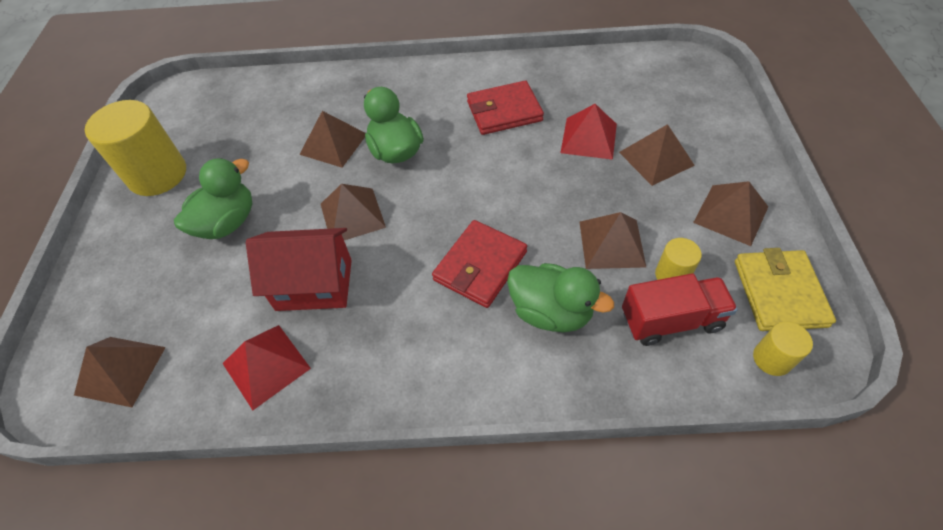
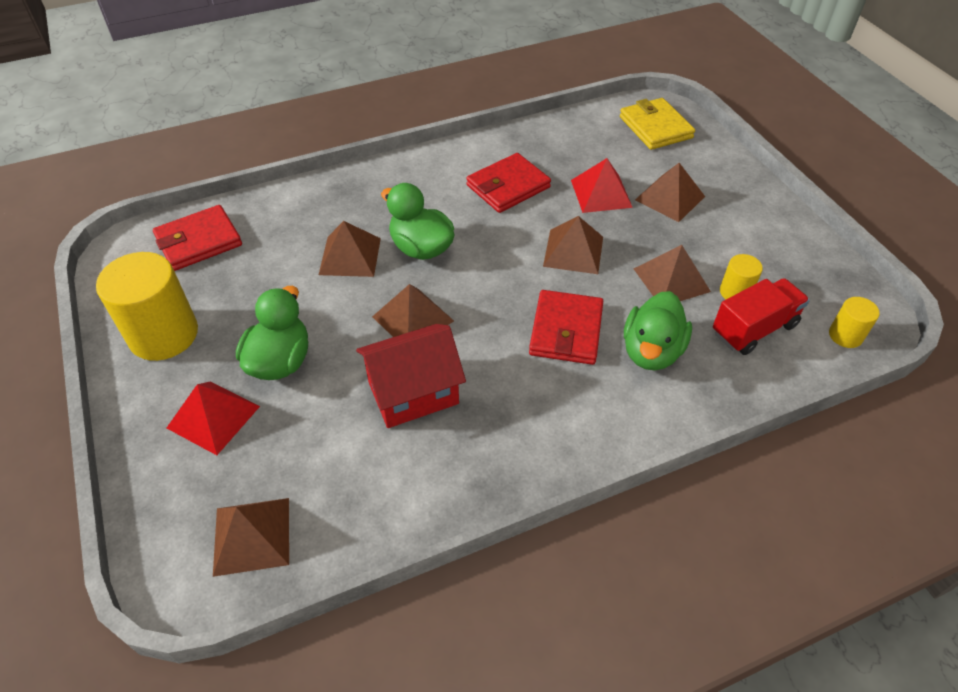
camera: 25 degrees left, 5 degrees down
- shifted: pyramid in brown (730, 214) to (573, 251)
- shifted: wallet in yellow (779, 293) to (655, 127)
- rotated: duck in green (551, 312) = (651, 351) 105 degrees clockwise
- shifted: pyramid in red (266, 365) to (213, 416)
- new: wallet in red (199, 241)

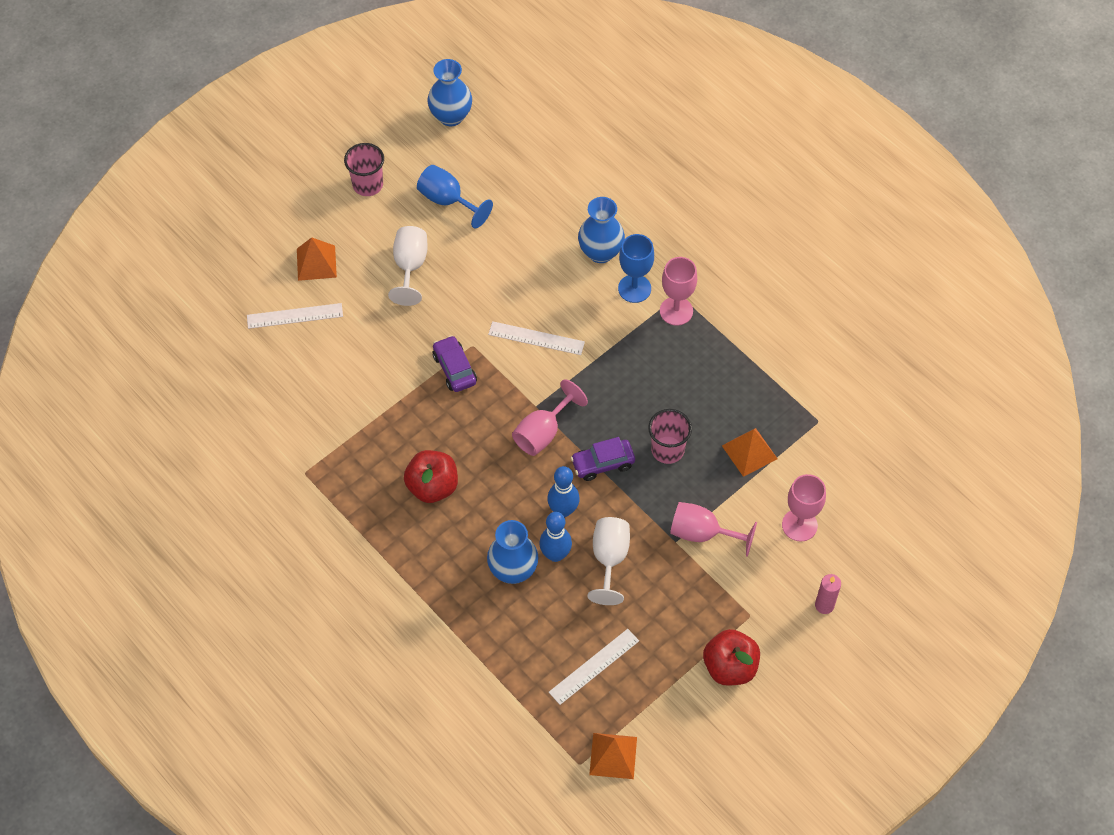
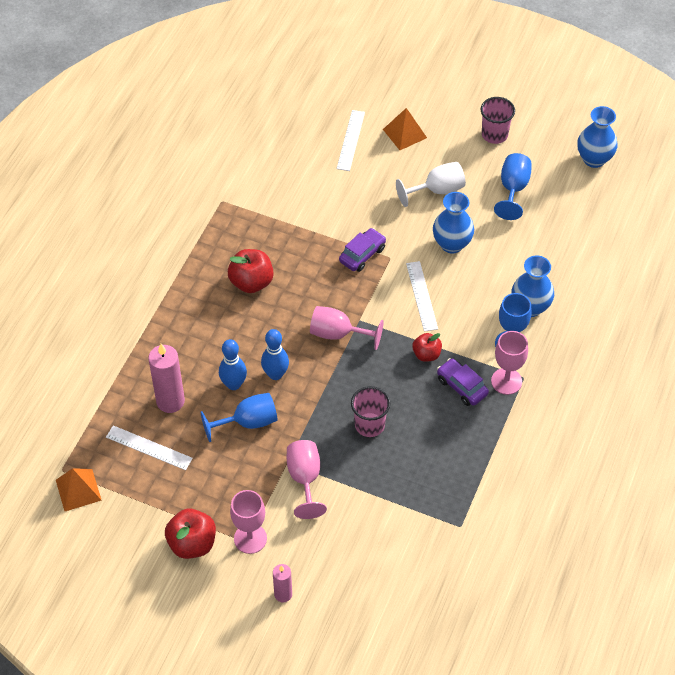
camera: 65 degrees right, 5 degrees down
- rotated: ruler in white (295, 316) = (351, 140) 45 degrees clockwise
- gone: pyramid in orange (749, 452)
- shifted: car in purple (603, 463) to (461, 386)
- shifted: goblet in pink (799, 525) to (250, 538)
- repainted: goblet in white (609, 559) to goblet in blue (248, 422)
- shifted: vase in blue (513, 570) to (452, 244)
- new: apple in red (426, 354)
- new: candle in pink (170, 401)

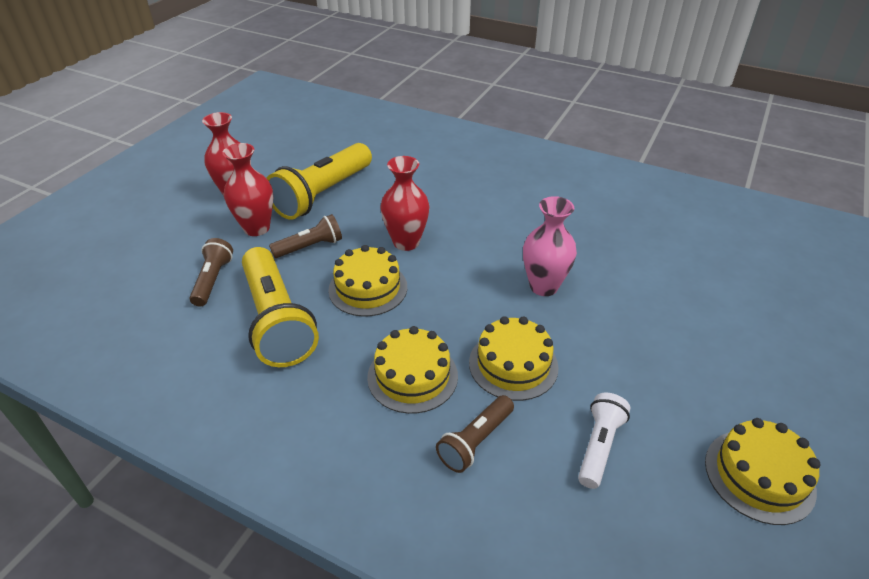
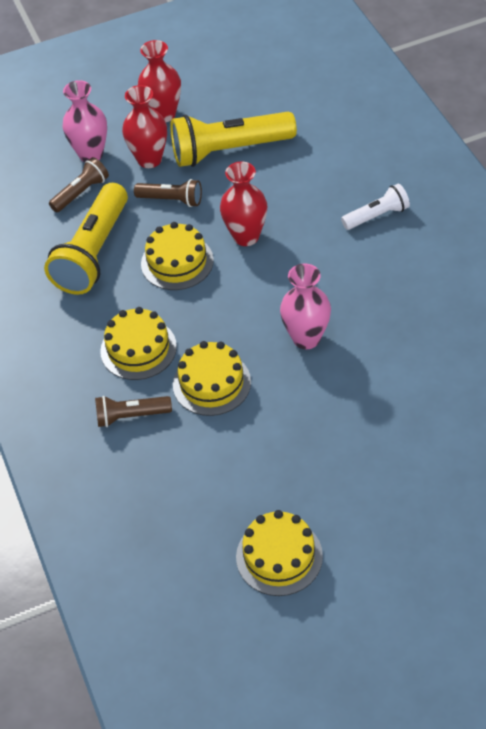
camera: 45 degrees right, 10 degrees up
- shifted: flashlight in white (599, 446) to (377, 216)
- new: vase in pink (91, 154)

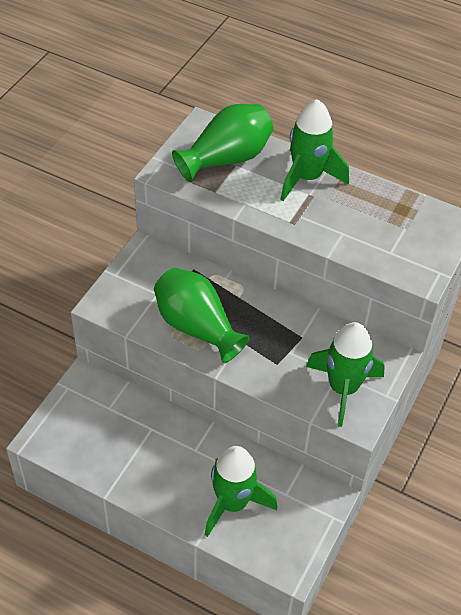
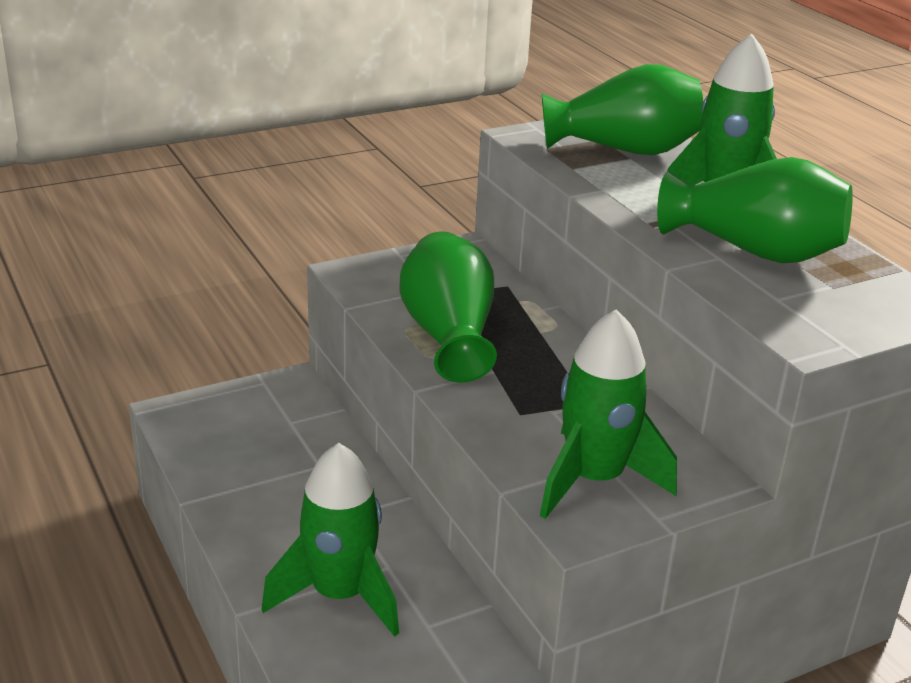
camera: 35 degrees right, 20 degrees down
- new: vase in green (754, 251)

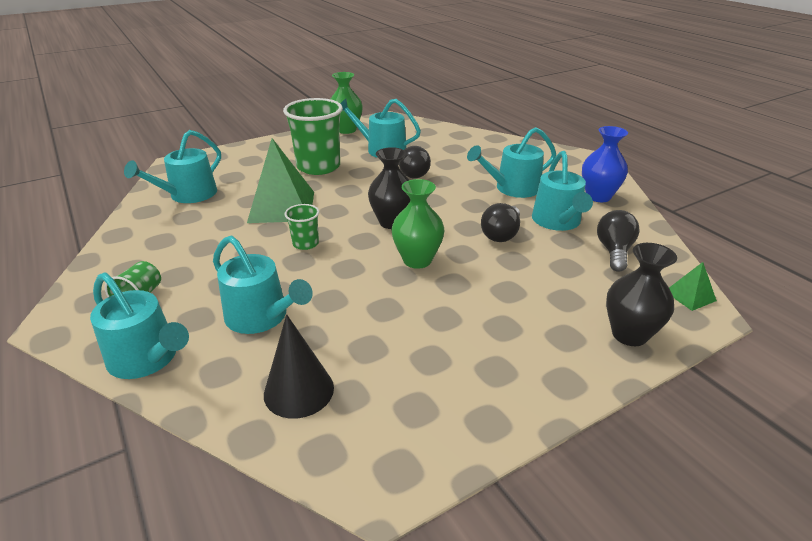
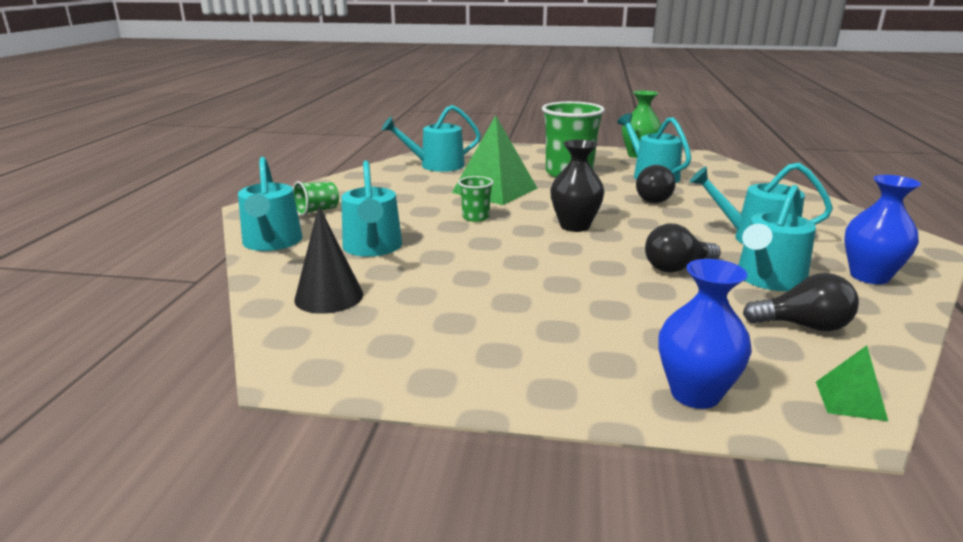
camera: 40 degrees right, 10 degrees down
- gone: vase in green (417, 260)
- rotated: light bulb in black (614, 251) = (803, 326) 45 degrees clockwise
- repainted: vase in black (629, 334) to vase in blue (695, 394)

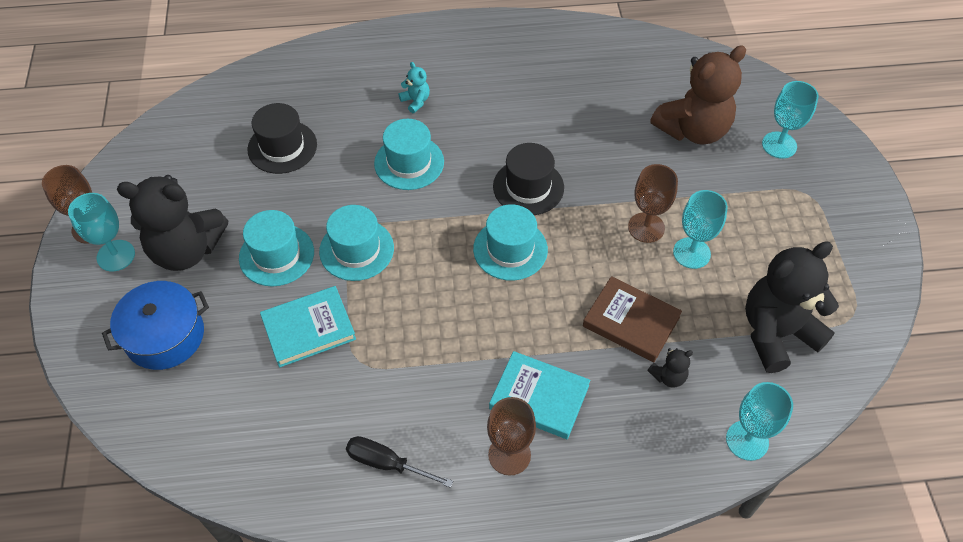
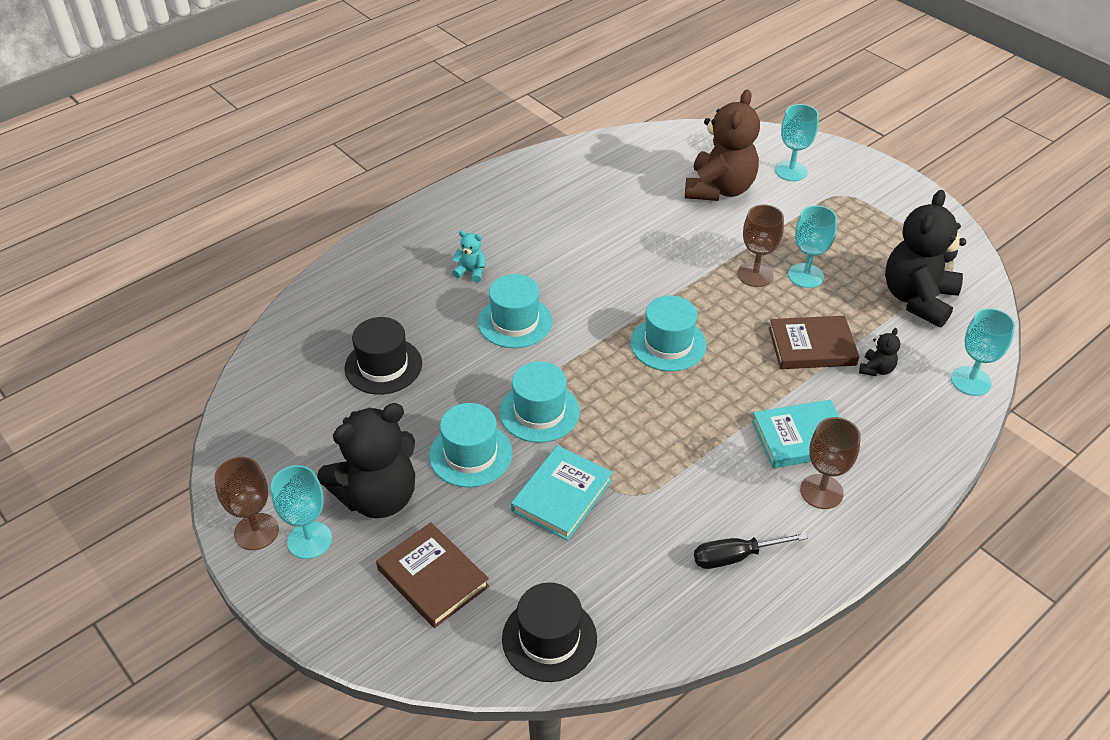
camera: 35 degrees left, 10 degrees down
- shifted: hat in black (528, 187) to (549, 638)
- swapped: pot in blue (165, 336) to book in brown (433, 578)

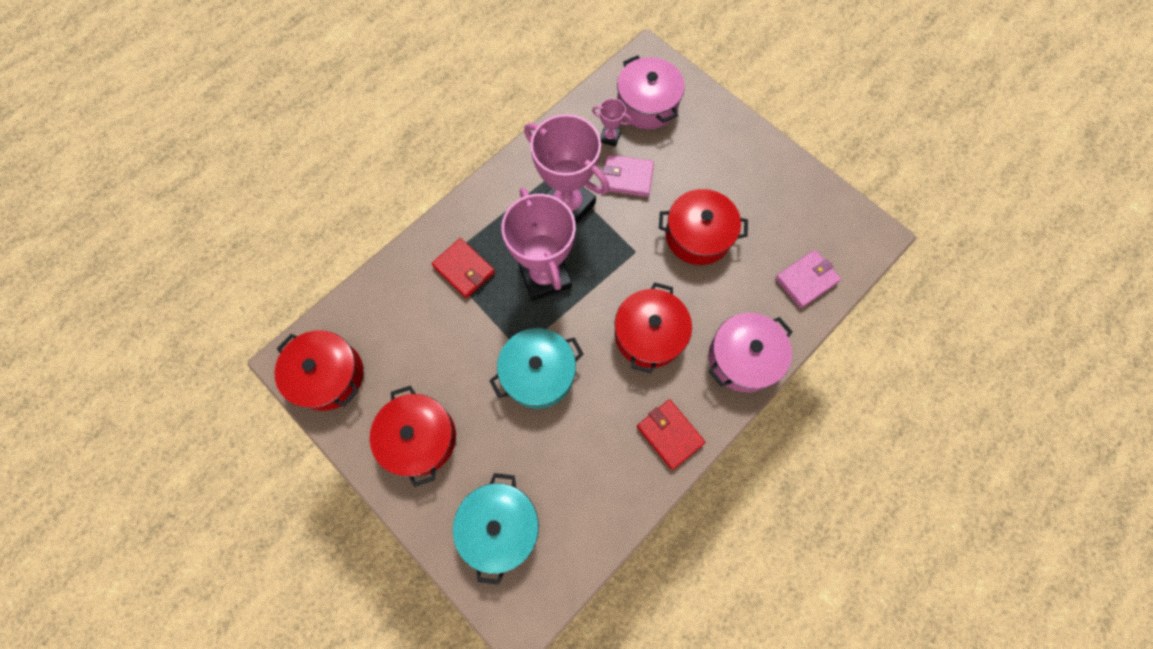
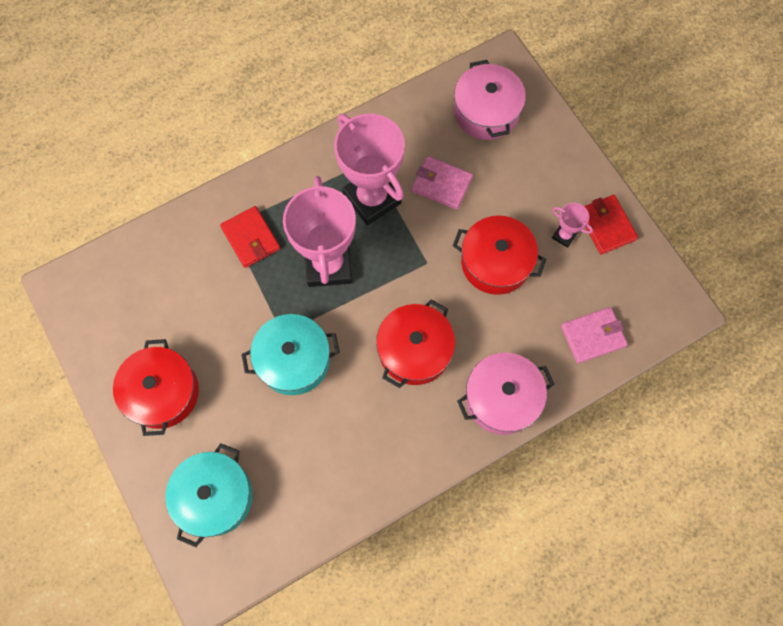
camera: 15 degrees right, 0 degrees up
- shifted: trophy in pink (610, 137) to (564, 235)
- gone: pot in red (328, 375)
- shifted: wallet in red (669, 434) to (606, 226)

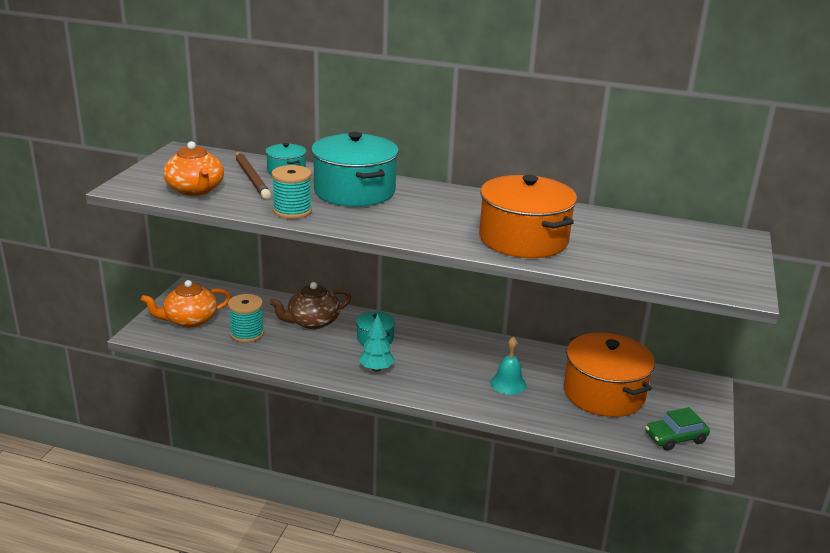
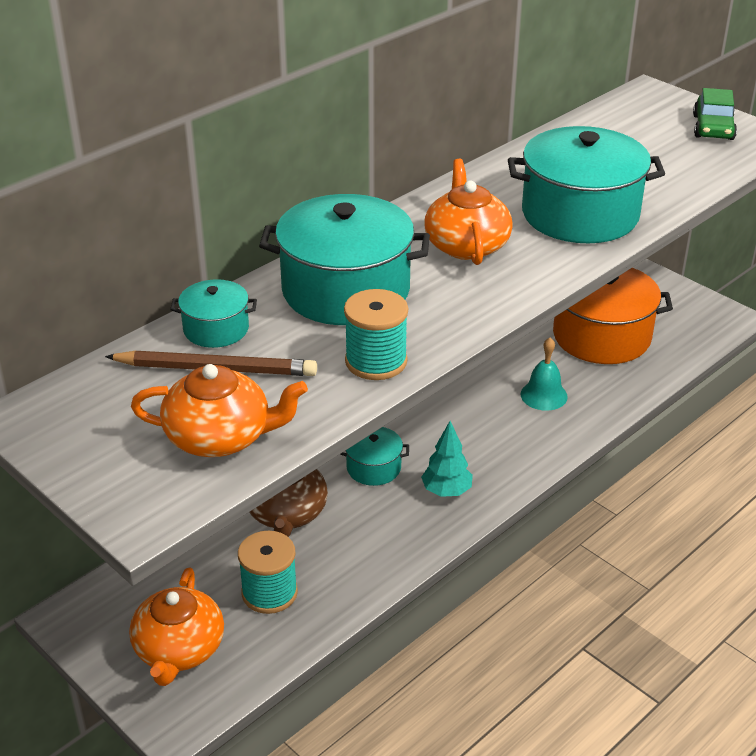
camera: 60 degrees left, 10 degrees up
- repainted: pot in orange (523, 239) to pot in turquoise (580, 214)
- shifted: car in green (675, 438) to (713, 127)
- new: teapot in orange (466, 245)

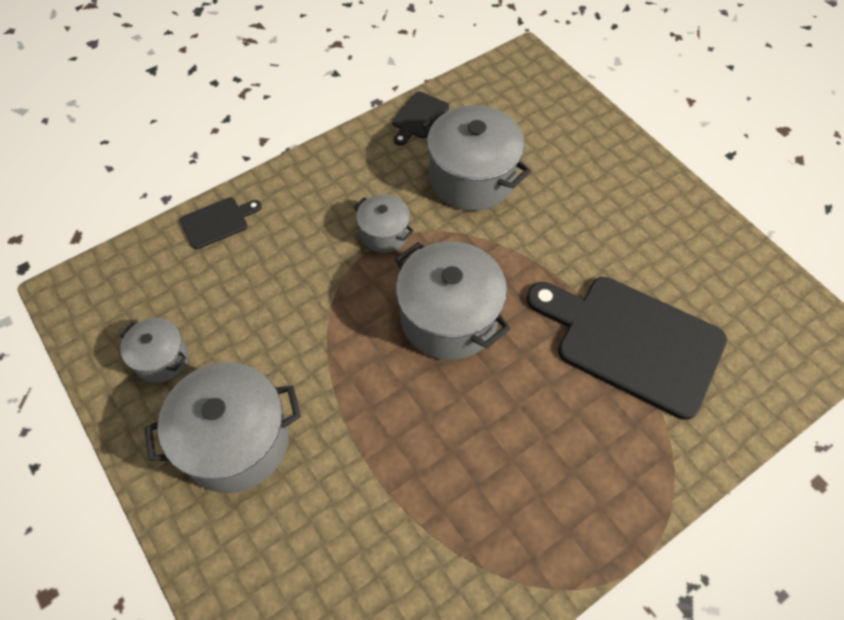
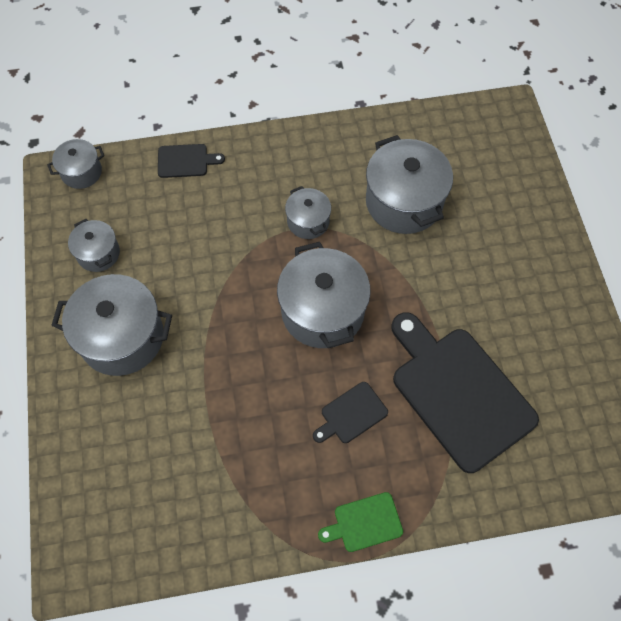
camera: 25 degrees right, 5 degrees up
- shifted: cutting board in black (419, 117) to (351, 414)
- new: pot in grey (81, 172)
- new: cutting board in green (364, 523)

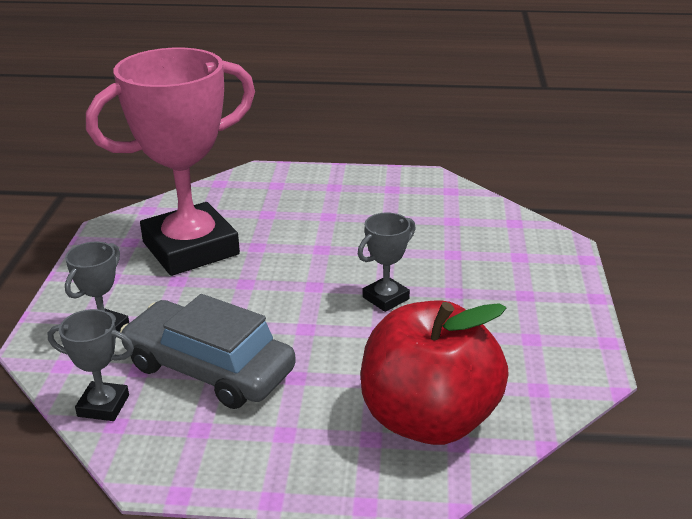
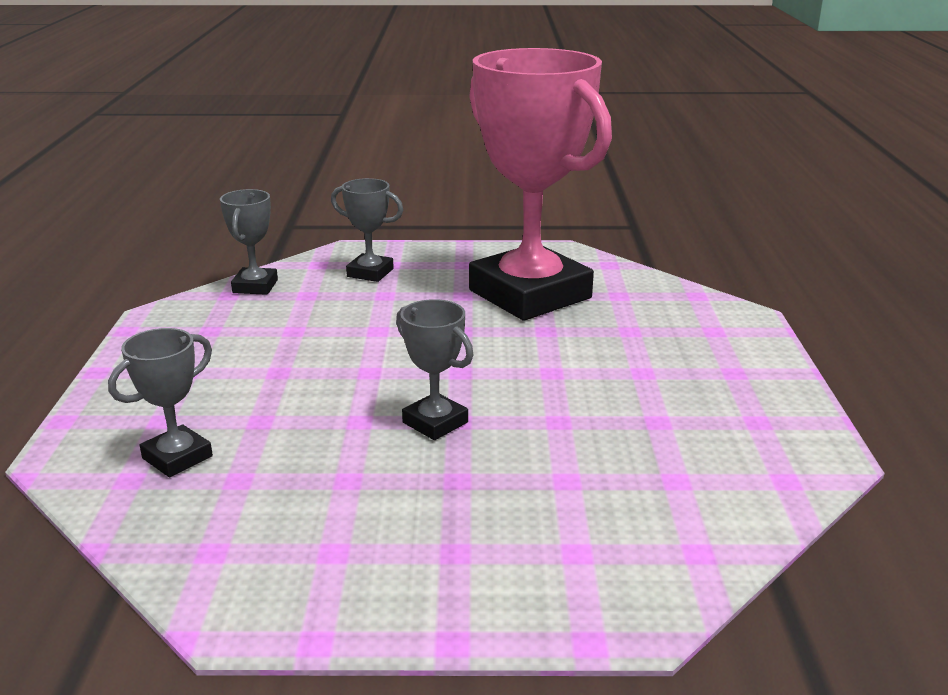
camera: 85 degrees right, 5 degrees down
- gone: car in grey (209, 368)
- swapped: apple in red (428, 419) to trophy in grey (177, 457)

